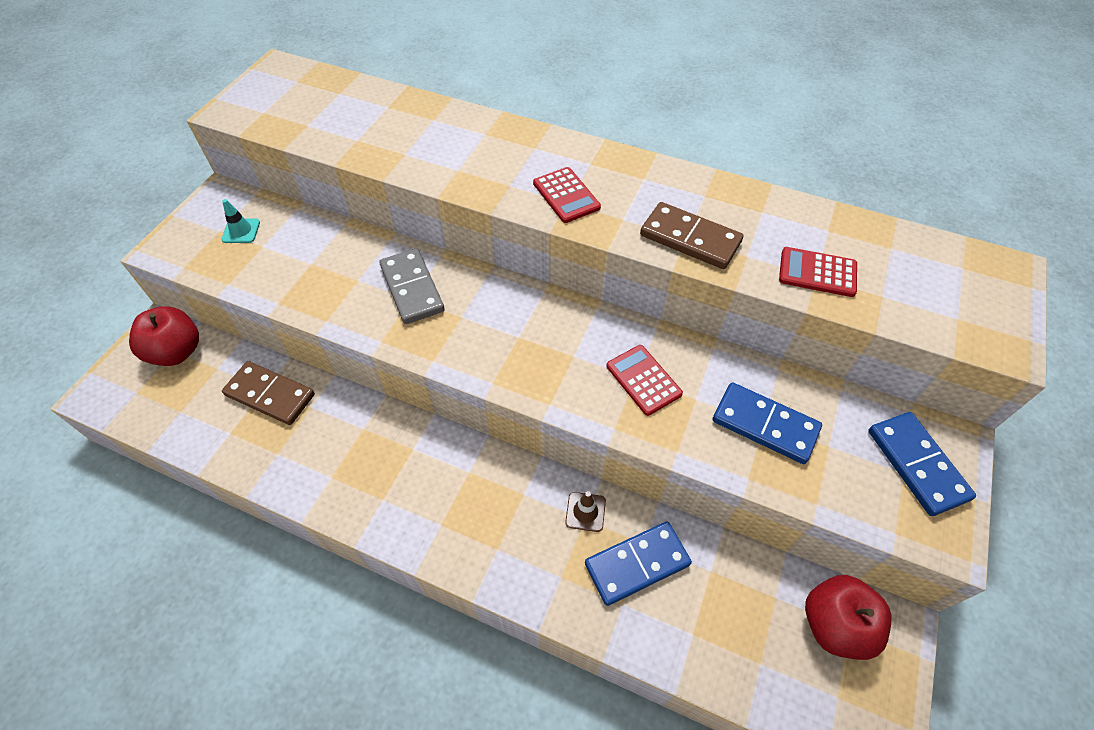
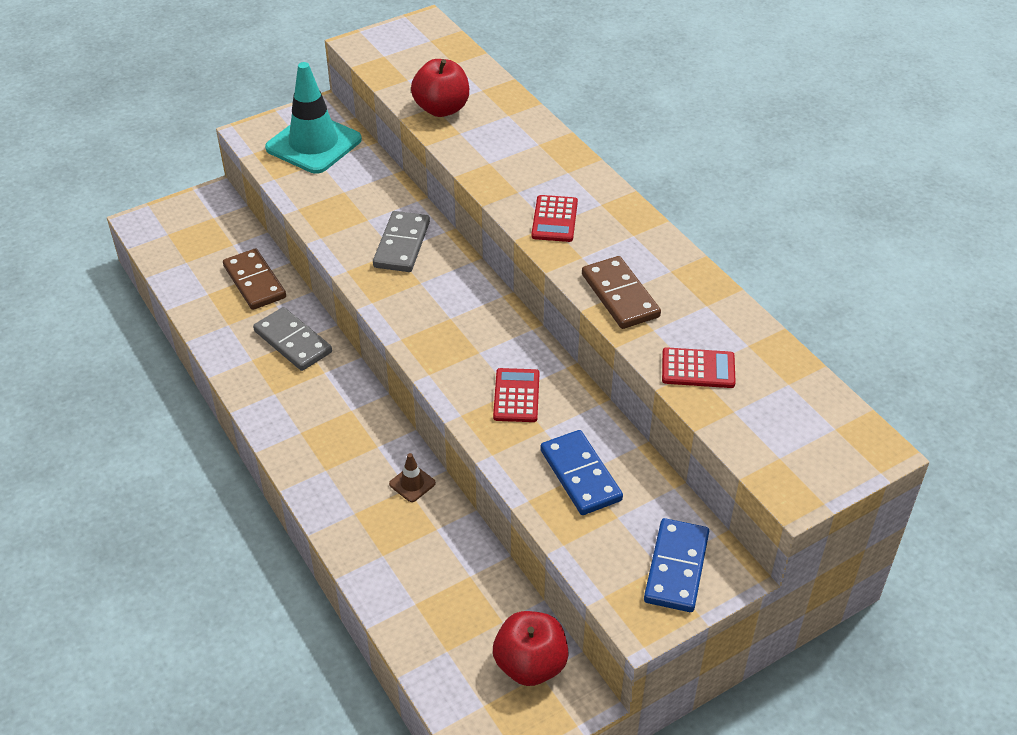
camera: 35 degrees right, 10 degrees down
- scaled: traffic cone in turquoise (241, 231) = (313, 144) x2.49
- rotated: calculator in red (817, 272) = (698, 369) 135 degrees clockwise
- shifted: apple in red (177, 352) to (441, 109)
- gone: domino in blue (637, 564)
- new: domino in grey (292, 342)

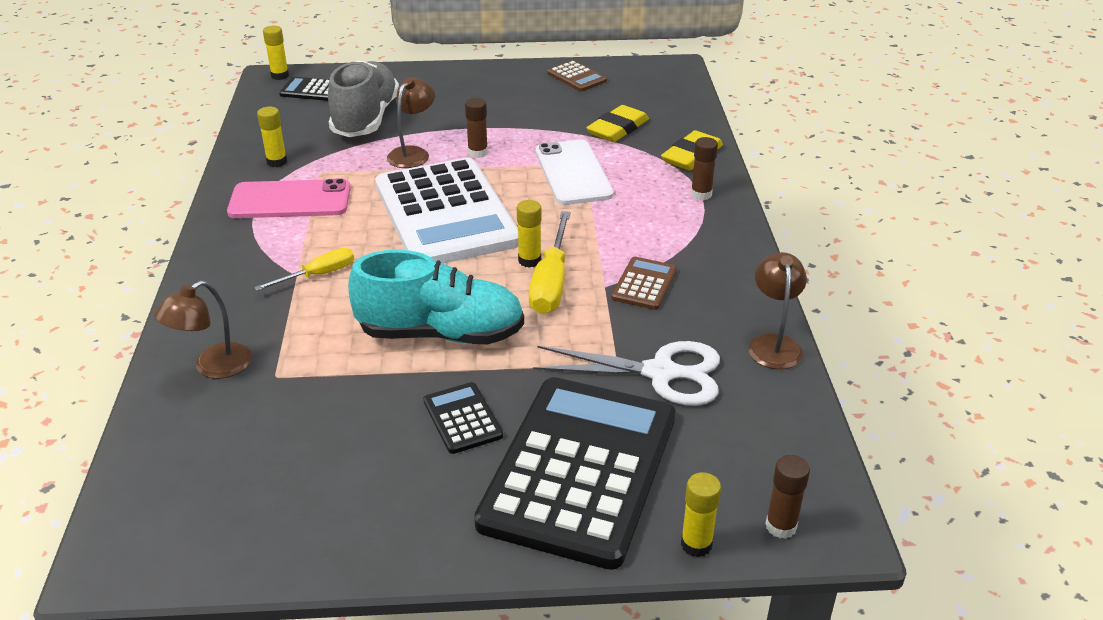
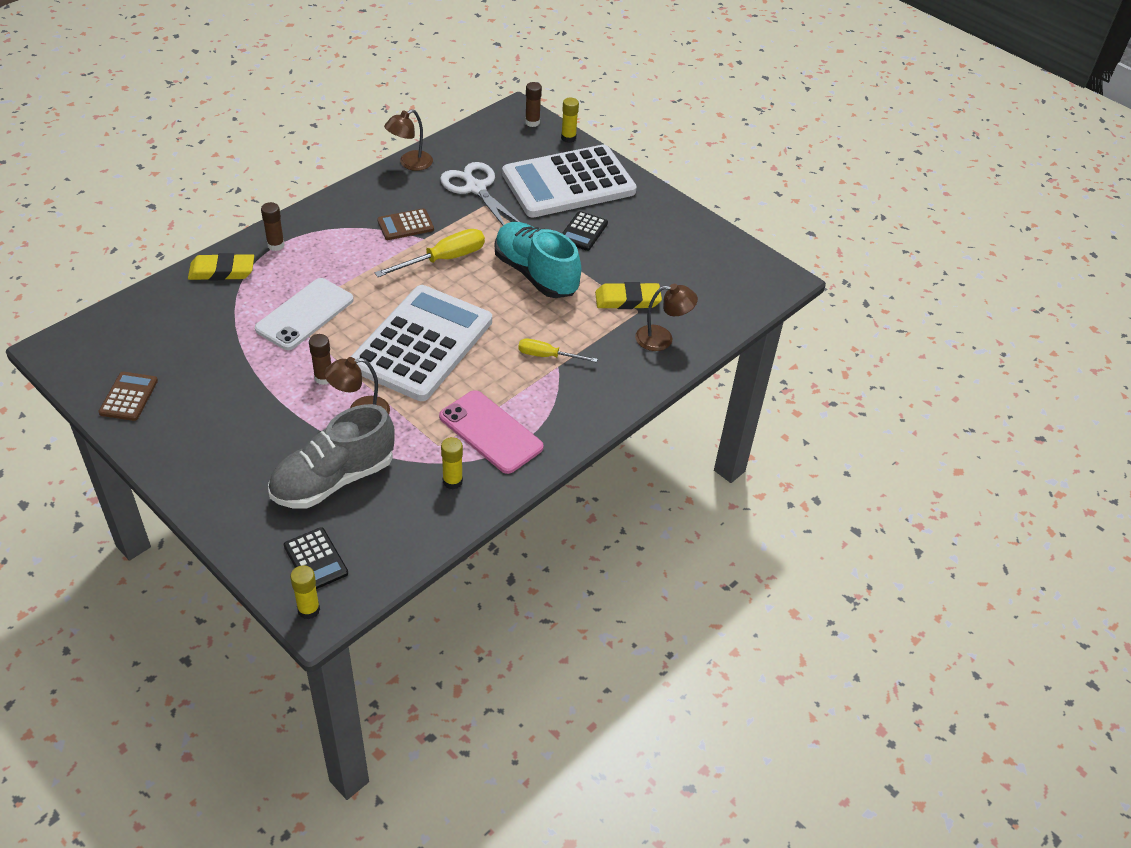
camera: 135 degrees left, 10 degrees up
- shifted: eraser in yellow (617, 129) to (627, 300)
- gone: glue stick in yellow (529, 260)
- repainted: calculator in black (580, 470) to calculator in white (568, 183)

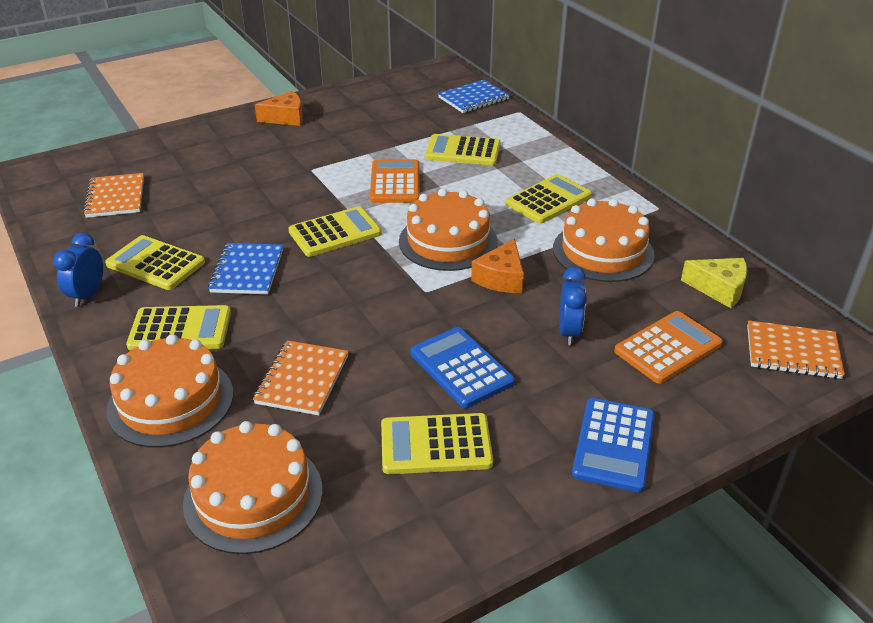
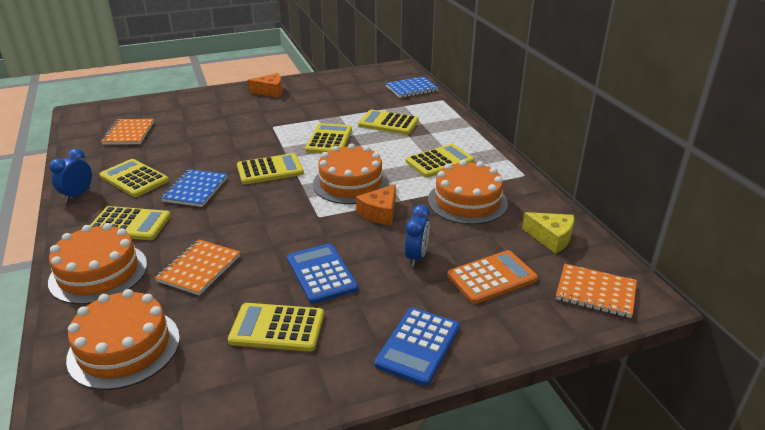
camera: 10 degrees right, 5 degrees down
- repainted: calculator in orange (395, 182) to calculator in yellow (329, 140)

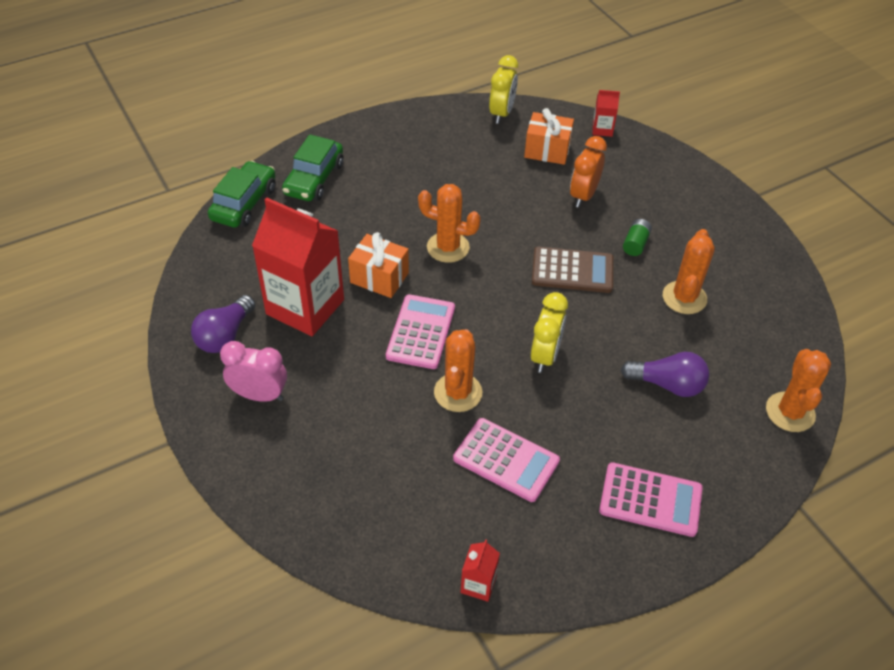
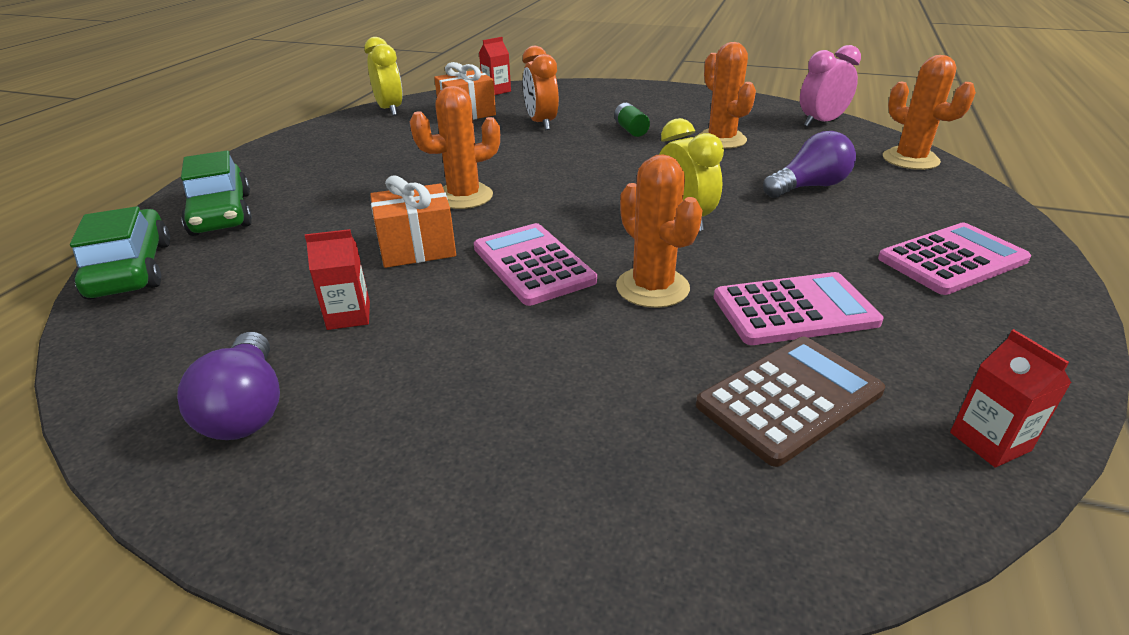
camera: 40 degrees left, 15 degrees down
- scaled: carton in red (305, 307) = (349, 316) x0.42
- shifted: calculator in brown (572, 270) to (789, 398)
- shifted: clock in pink (259, 395) to (821, 123)

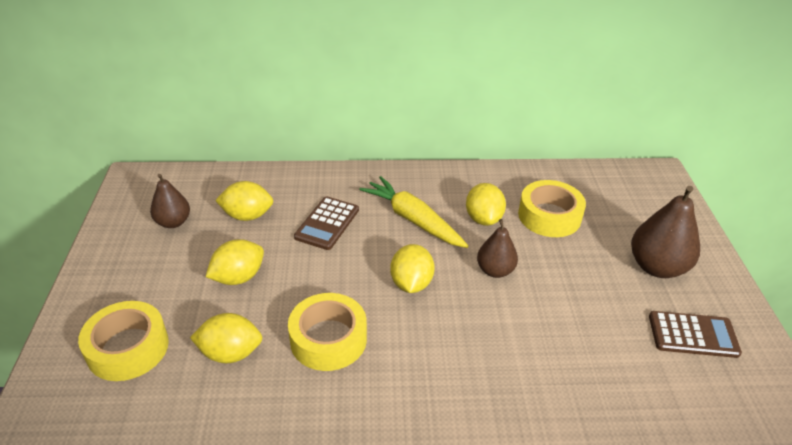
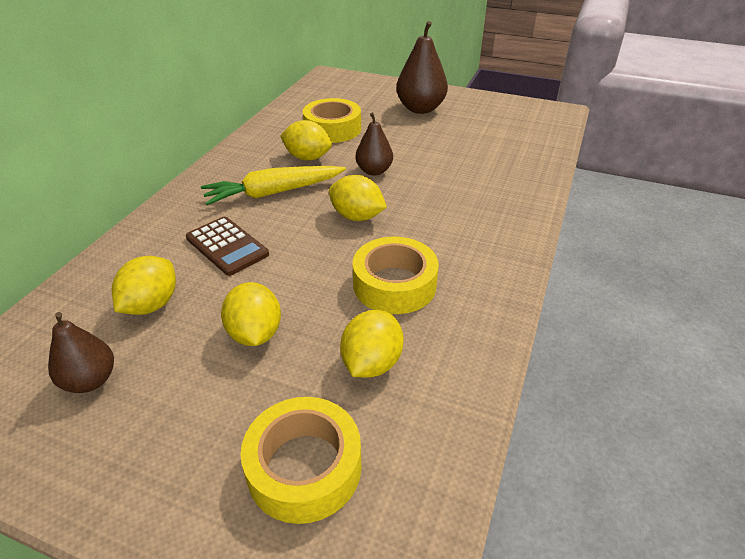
camera: 65 degrees left, 0 degrees up
- gone: calculator in brown (693, 335)

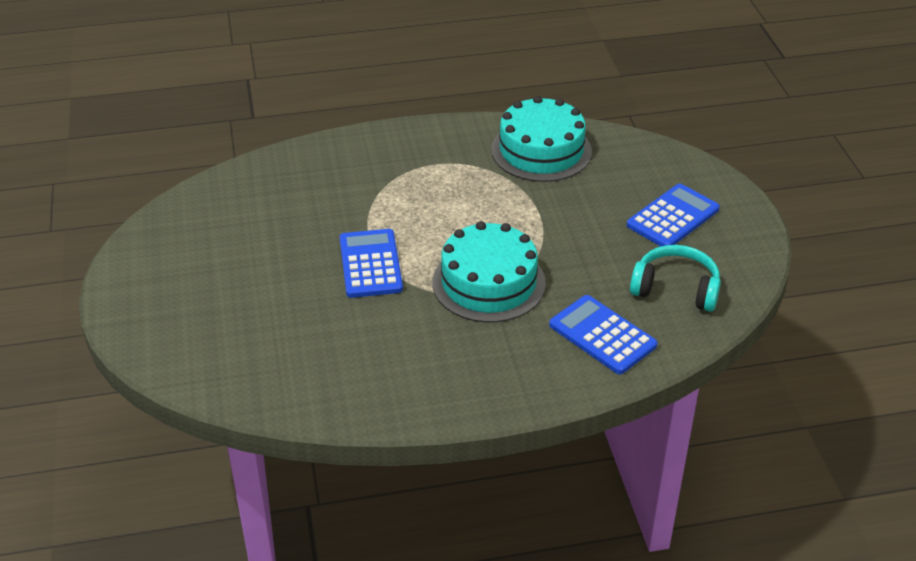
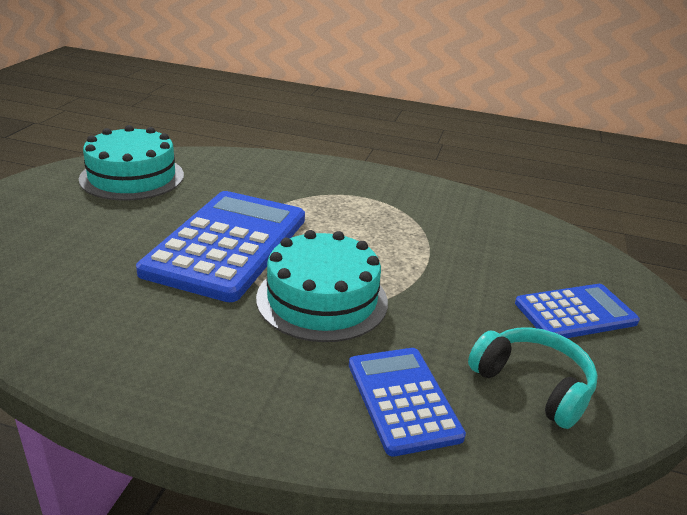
camera: 25 degrees right, 10 degrees down
- shifted: cake in turquoise (541, 150) to (132, 177)
- scaled: calculator in blue (370, 264) = (227, 245) x1.76

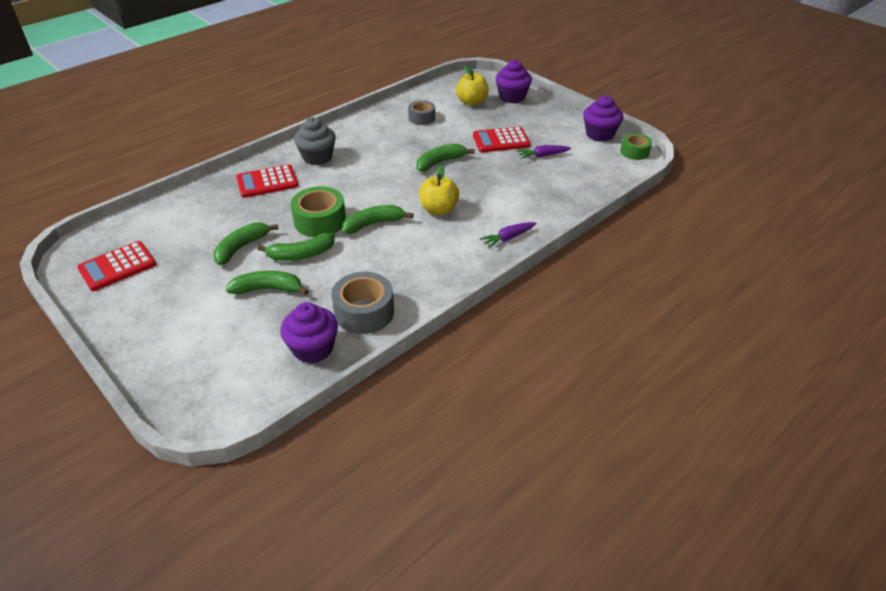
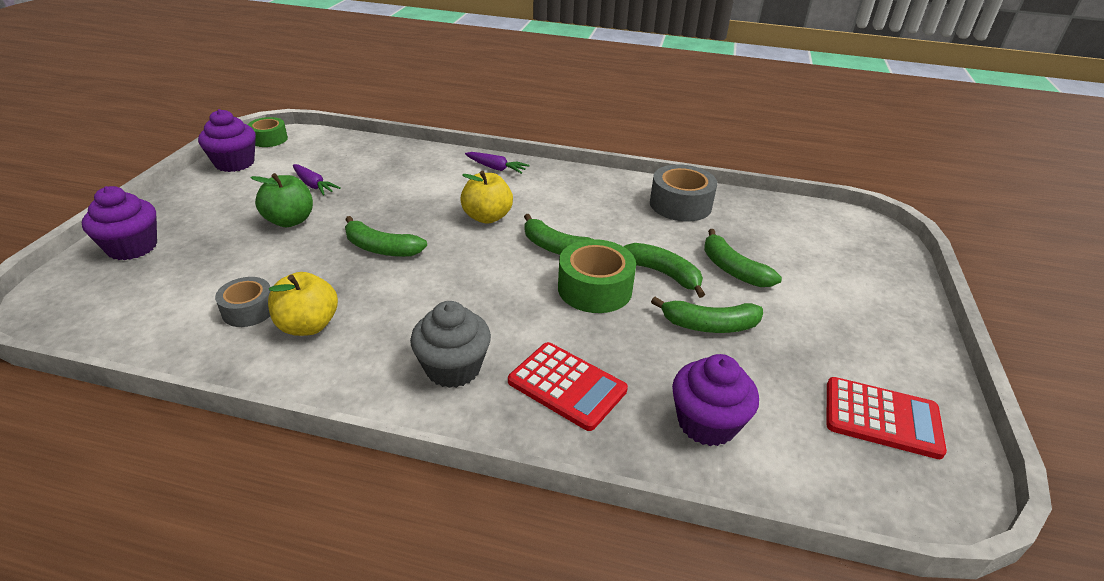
camera: 125 degrees left, 5 degrees down
- shifted: apple in yellow (472, 102) to (308, 325)
- swapped: calculator in red (501, 141) to apple in green (290, 221)
- shifted: cupcake in purple (313, 348) to (706, 423)

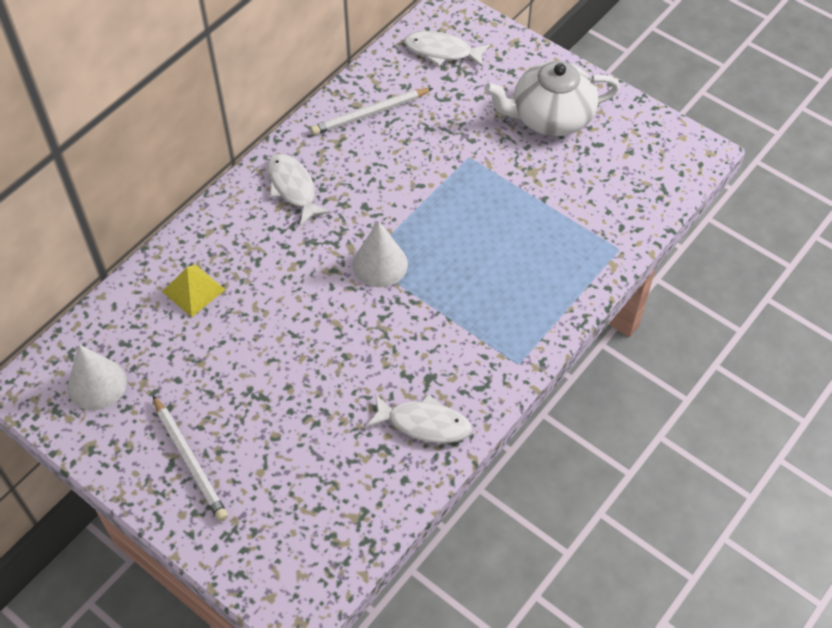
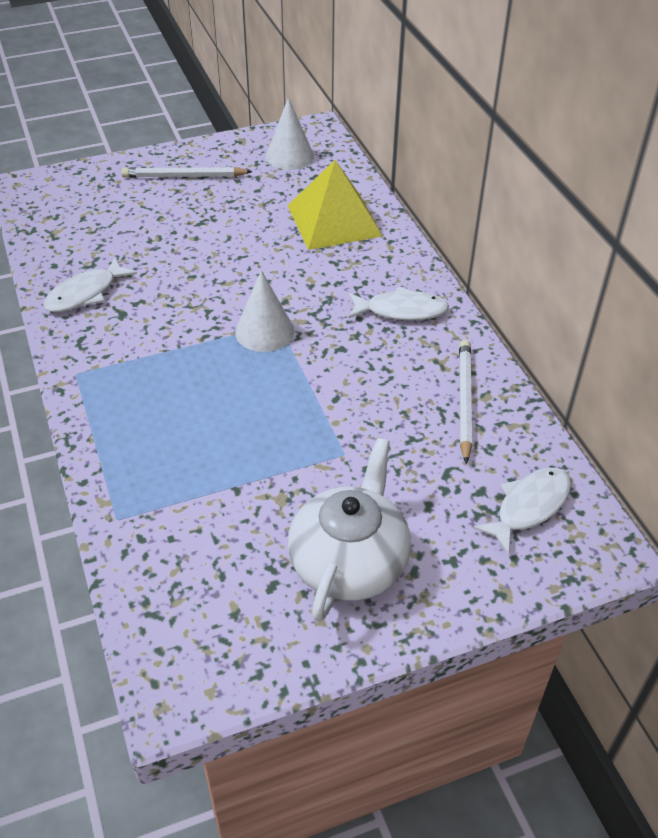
camera: 120 degrees right, 10 degrees down
- scaled: pyramid in yellow (193, 290) = (334, 220) x1.82

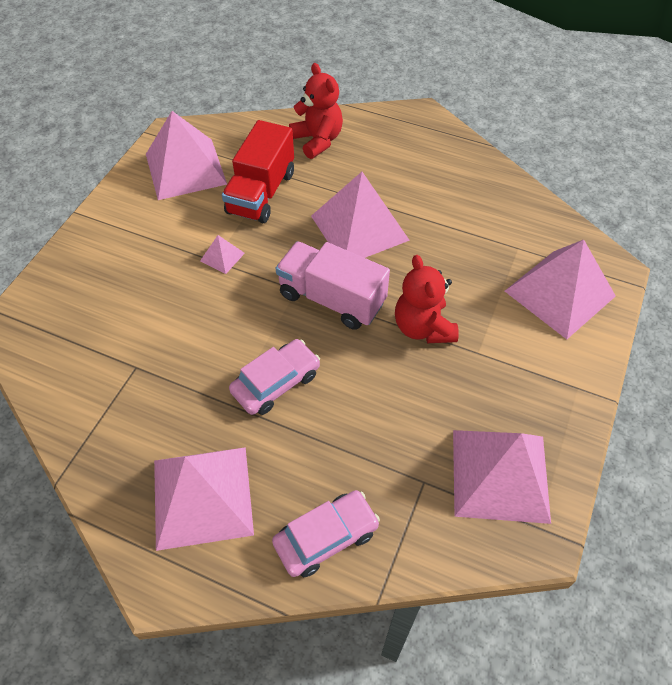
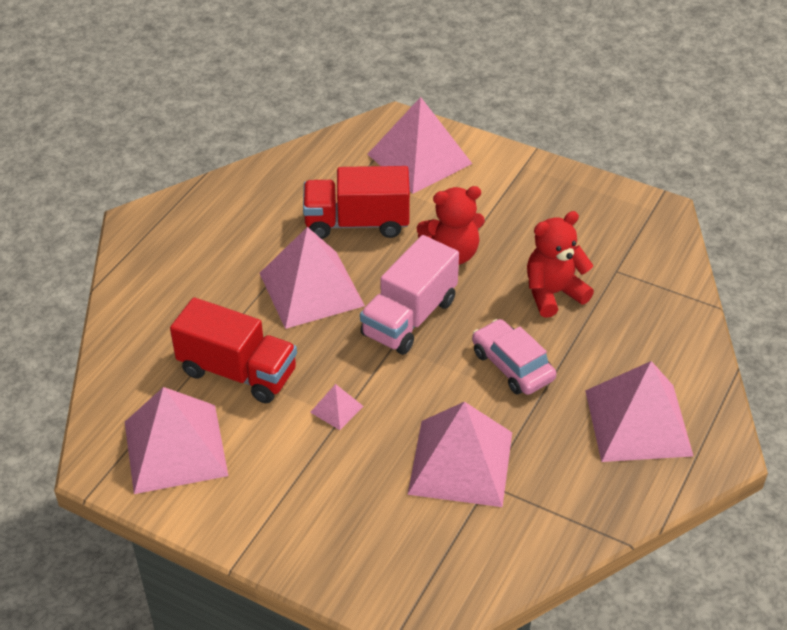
camera: 85 degrees left, 10 degrees down
- shifted: teddy bear in red (317, 140) to (553, 293)
- shifted: pyramid in pink (500, 475) to (461, 463)
- gone: car in pink (326, 537)
- new: truck in red (357, 223)

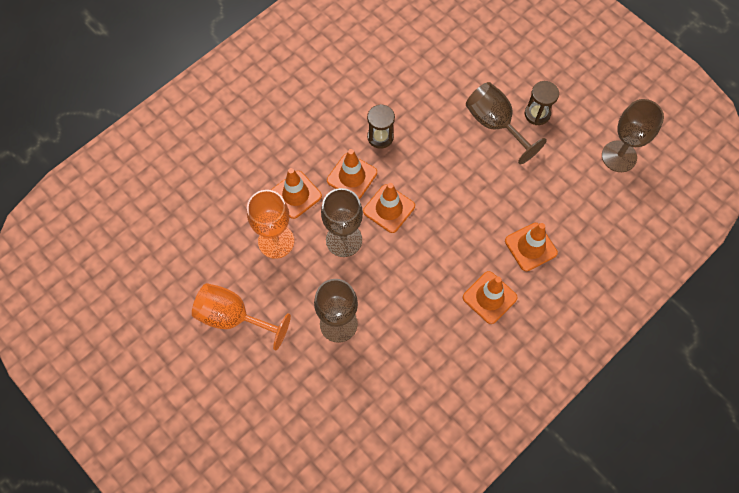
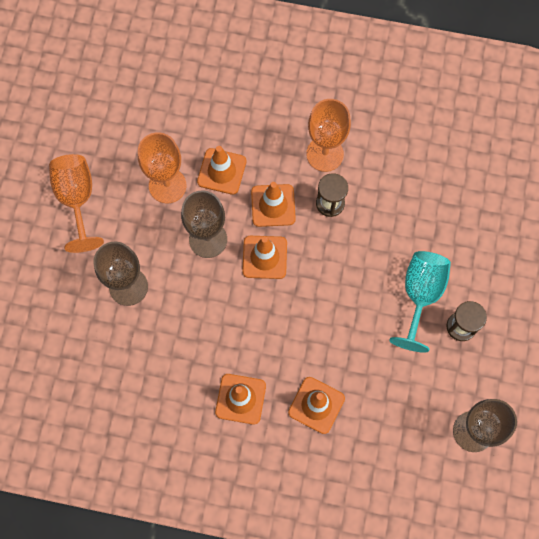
camera: 55 degrees right, 5 degrees up
- repainted: goblet in brown (495, 124) to goblet in turquoise (420, 295)
- new: goblet in orange (325, 154)

